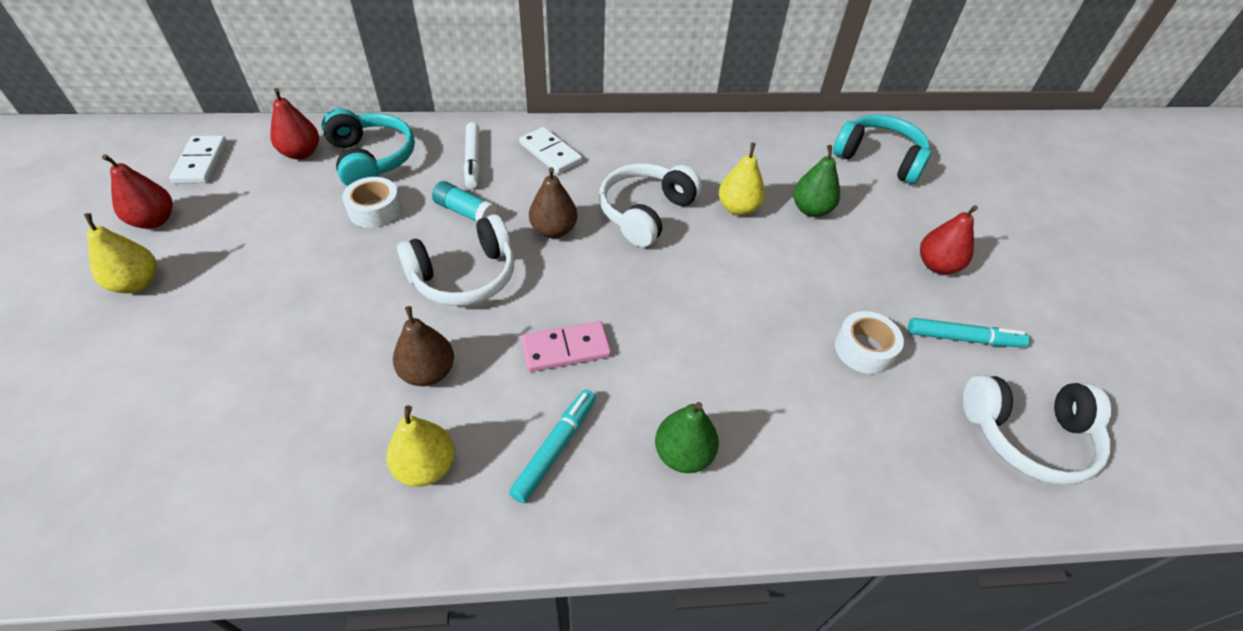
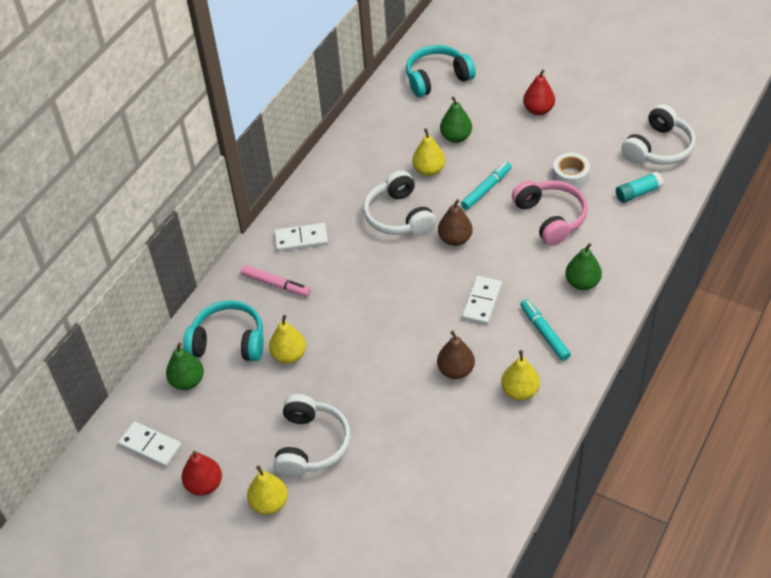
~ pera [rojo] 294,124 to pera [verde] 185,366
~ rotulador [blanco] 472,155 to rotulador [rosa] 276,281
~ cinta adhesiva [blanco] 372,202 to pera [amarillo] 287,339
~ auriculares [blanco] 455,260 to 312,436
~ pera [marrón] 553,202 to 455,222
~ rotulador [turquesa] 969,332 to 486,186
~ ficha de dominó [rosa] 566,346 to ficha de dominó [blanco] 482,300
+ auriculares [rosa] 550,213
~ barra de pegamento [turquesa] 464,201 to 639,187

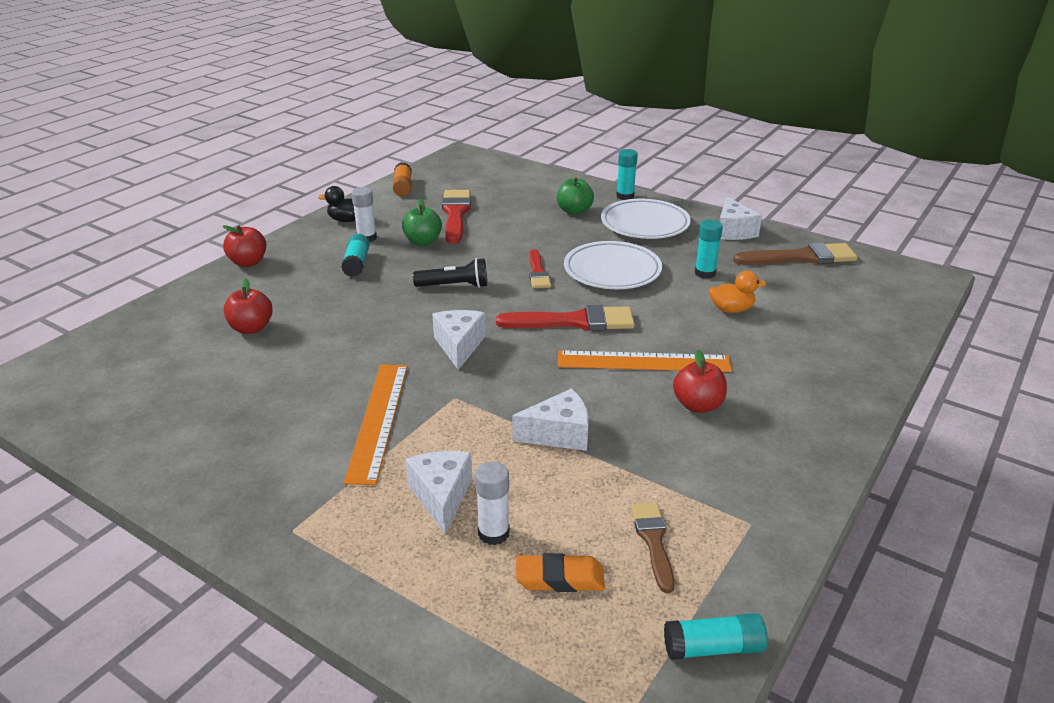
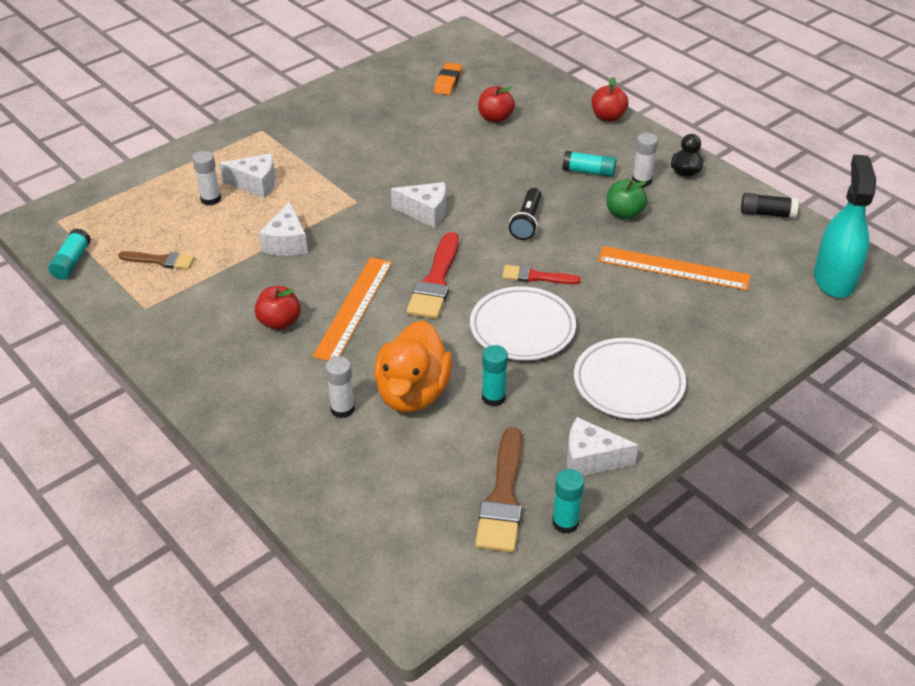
+ barra de pegamento [blanco] 340,387
~ pato [naranja] 737,292 = 413,366 x1.97
~ goma de borrar [naranja] 560,572 to 448,79
~ barra de pegamento [turquesa] 627,174 to 568,501
~ regla [naranja] 376,425 to 674,268
~ barra de pegamento [naranja] 402,179 to barra de pegamento [negro] 770,206
+ pulverizador [turquesa] 845,226
- pincel [rojo] 456,217
- manzana [verde] 575,196

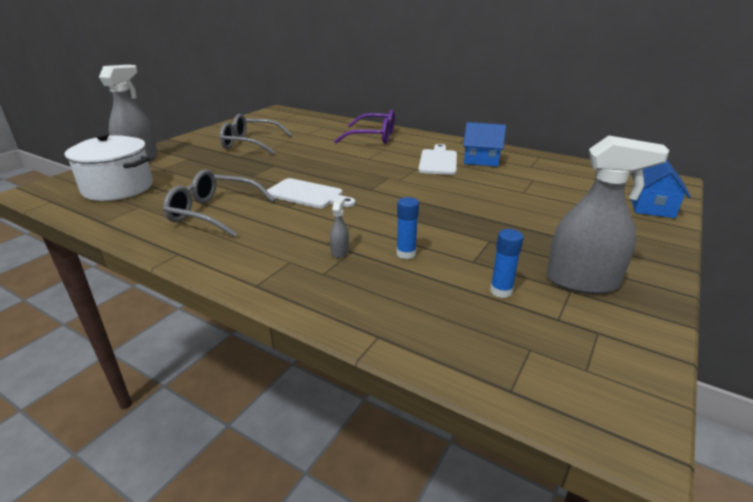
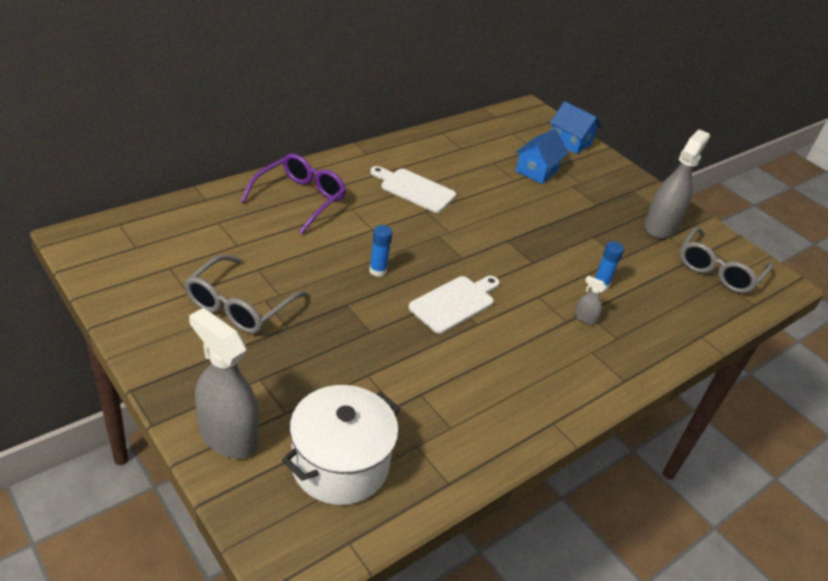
~ barra de pegamento [azul] 507,263 to 381,251
~ casa [azul] 484,144 to 541,156
~ gafas [gris] 219,203 to 727,260

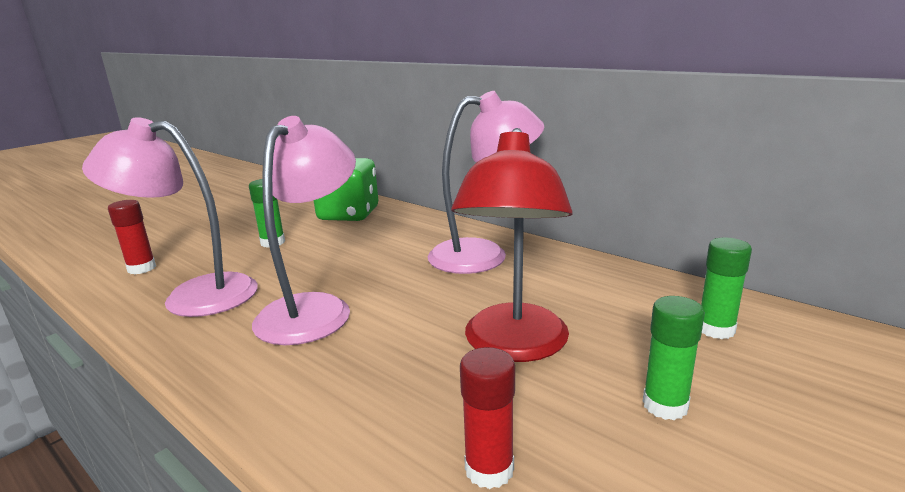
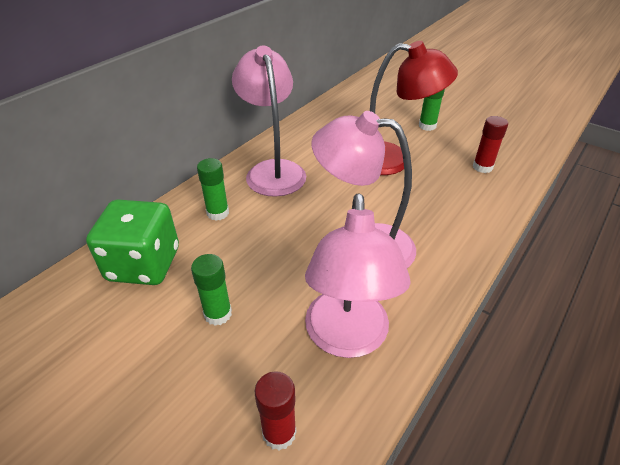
~ barra de pegamento [verde] 726,288 to 213,189

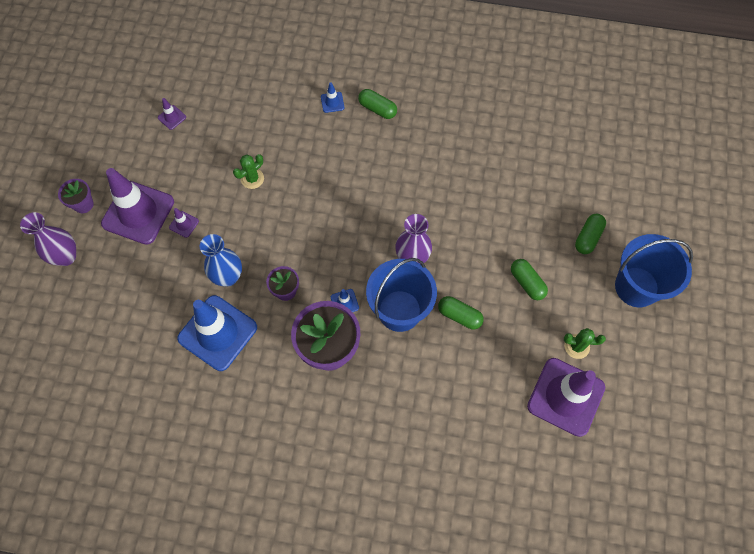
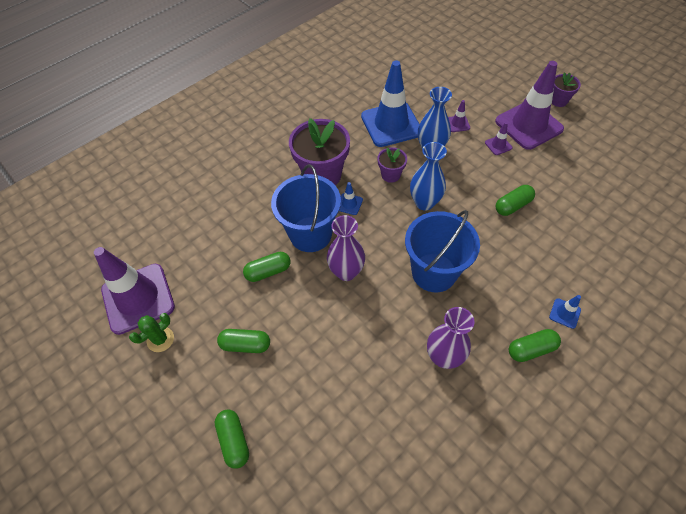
~ balde [azul] 654,270 to 442,251
+ florero [azul] 428,176
~ florero [morado] 48,239 to 451,338
~ cono de tráfico [morado] 172,114 to 459,116
~ cactus [verde] 248,171 to cápsula [verde] 515,200

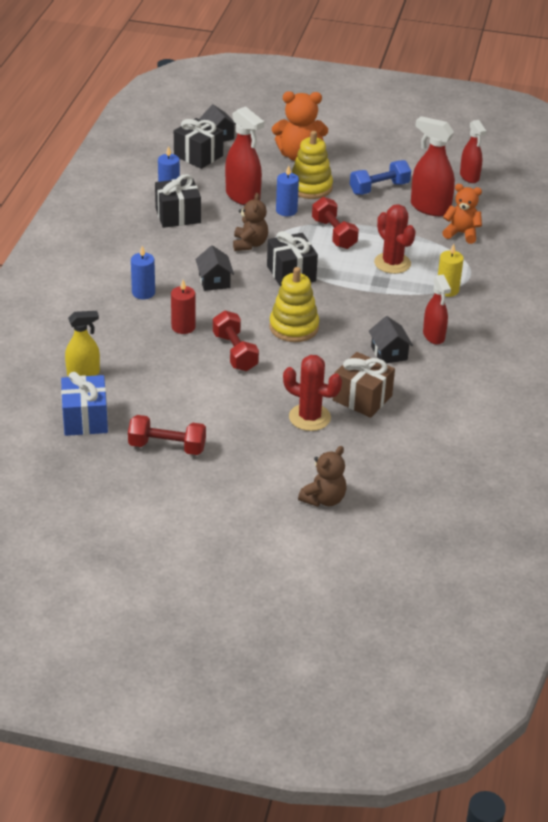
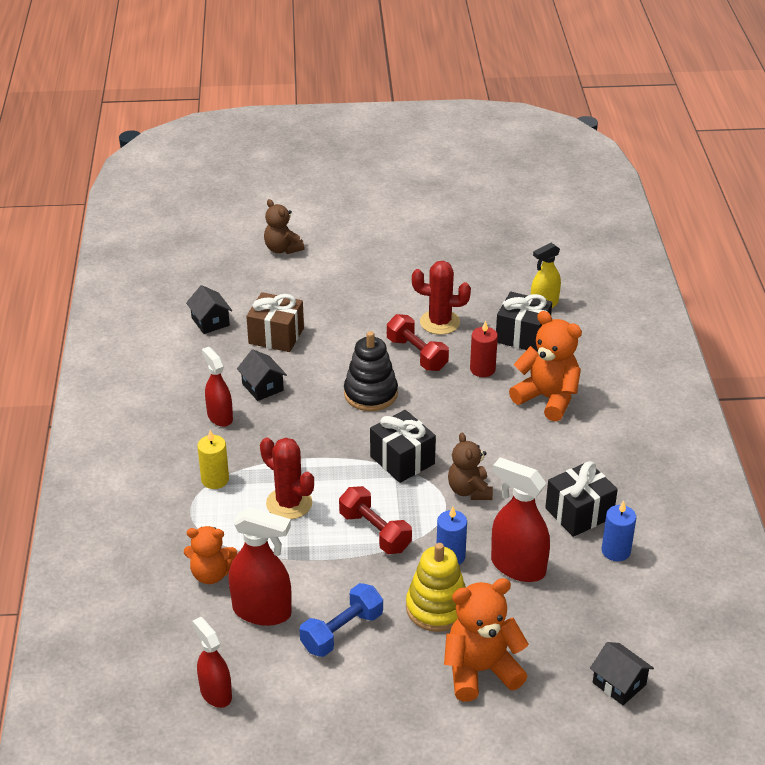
~ casa [negro] 214,268 to 209,309
~ osito [marrón] 322,476 = 284,226 60 degrees counterclockwise
~ juguete apilable [amarillo] 294,304 to juguete apilable [negro] 371,371
~ cactus [rojo] 312,393 to 441,298
~ regalo [negro] 199,143 to 524,322
~ vela [azul] 143,272 to osito [naranja] 545,366
- regalo [azul] 84,404
- mancuerna [rojo] 167,435

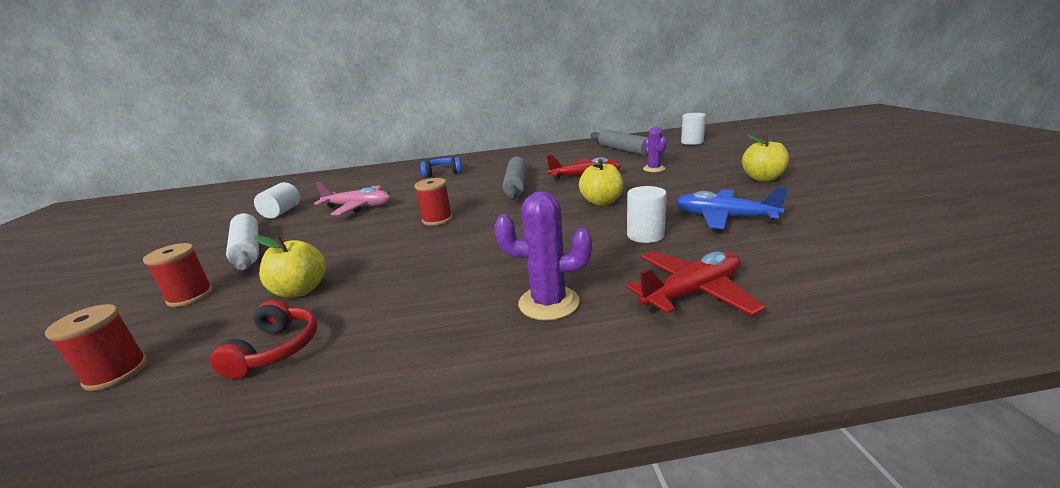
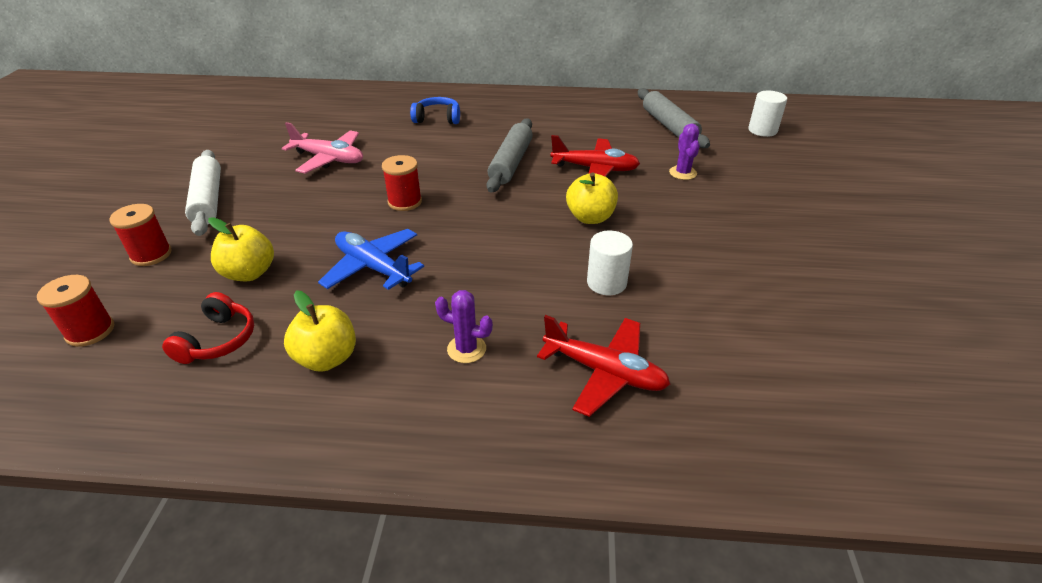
~ manzana [amarillo] 765,157 to 320,331
~ avión [azul] 731,208 to 371,259
~ cactus [morado] 543,256 = 464,326 x0.66
~ avión [rojo] 695,283 = 604,366 45 degrees clockwise
- cilindro [blanco] 277,200

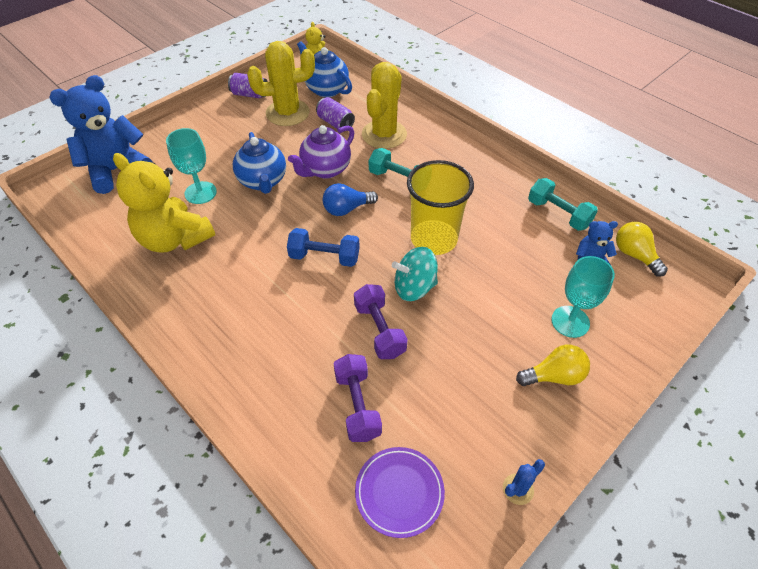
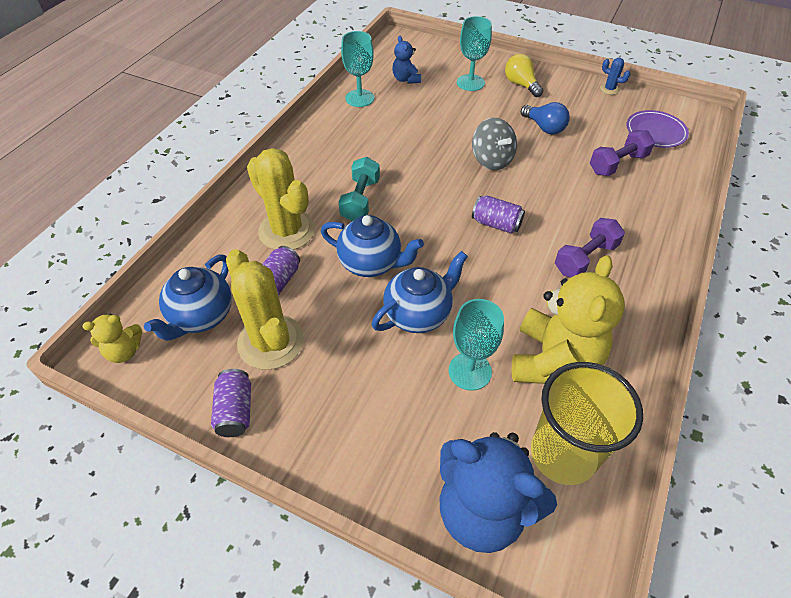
~ cactus [amarillo] 384,105 = 281,199 45 degrees clockwise
~ tetera [morado] 321,152 to tetera [azul] 372,246
~ mancuerna [turquesa] 563,204 to copa [turquesa] 357,69
~ peonza [turquesa] 415,274 to peonza [gris] 494,144
~ mancuerna [azul] 323,247 to lata [morado] 498,214
~ bombilla [azul] 350,199 to 545,118
~ vaso [amarillo] 440,207 to 587,423
~ mancuerna [morado] 381,321 to 590,247
- bombilla [amarillo] 642,249

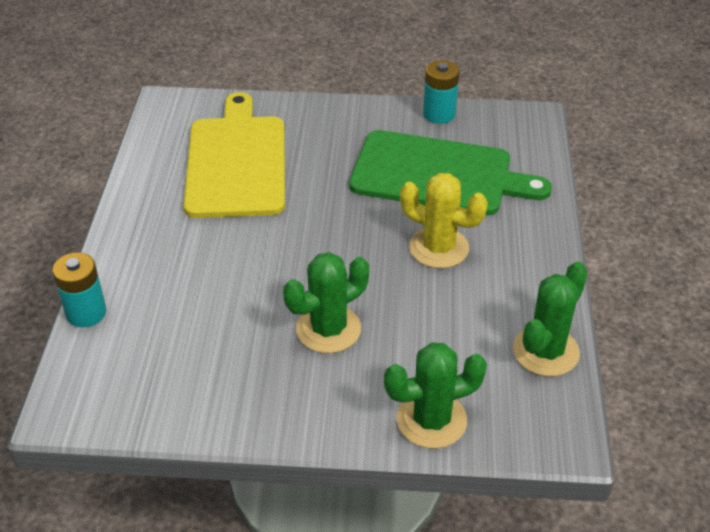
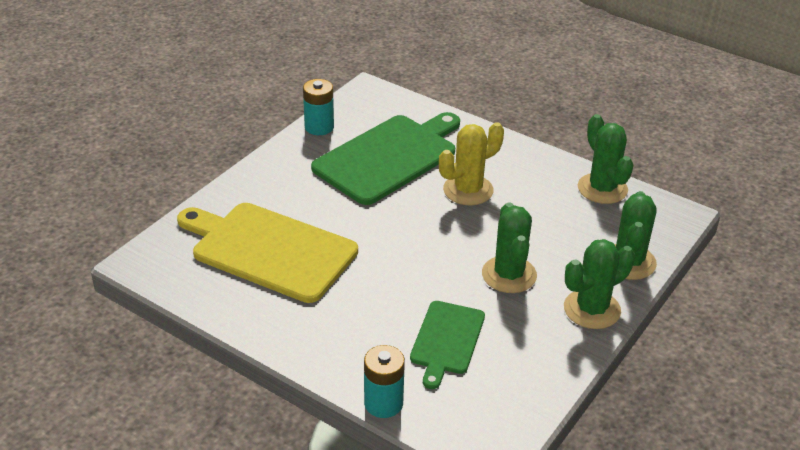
+ tabla de cortar [verde] 447,345
+ cactus [verde] 599,284

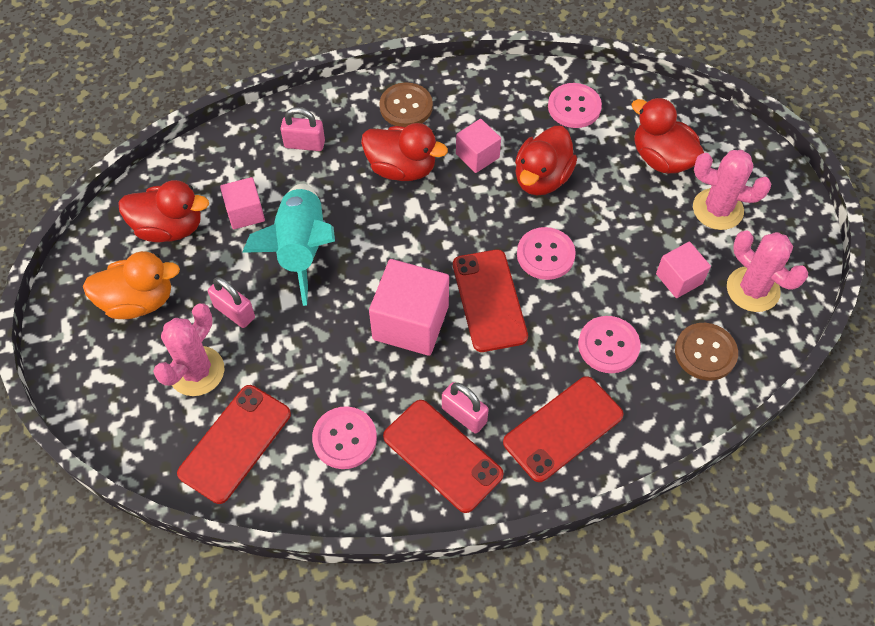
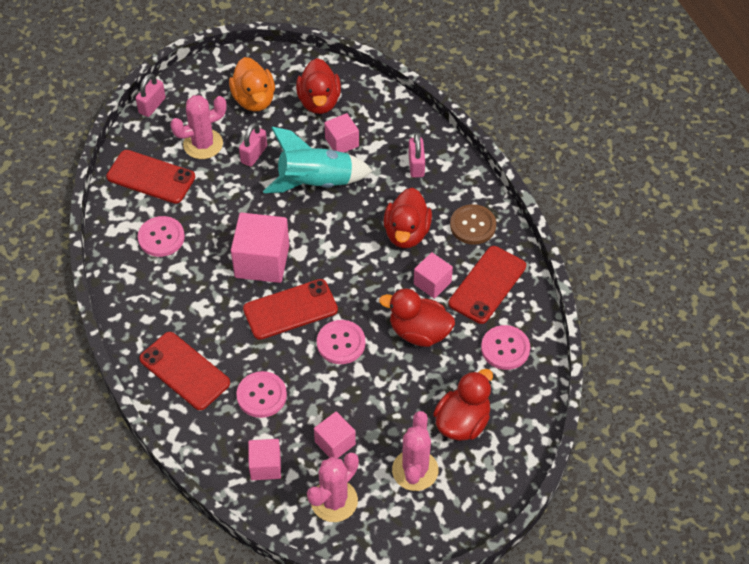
~ candado [rosa] 465,408 to 151,95
~ cactus [rosa] 188,349 = 198,127 45 degrees counterclockwise
~ botón [marrón] 706,352 to cubo [rosa] 264,459
~ móvil [rojo] 443,456 to 487,285

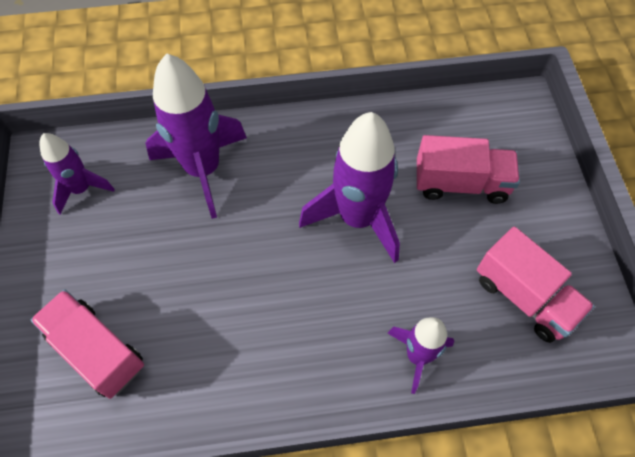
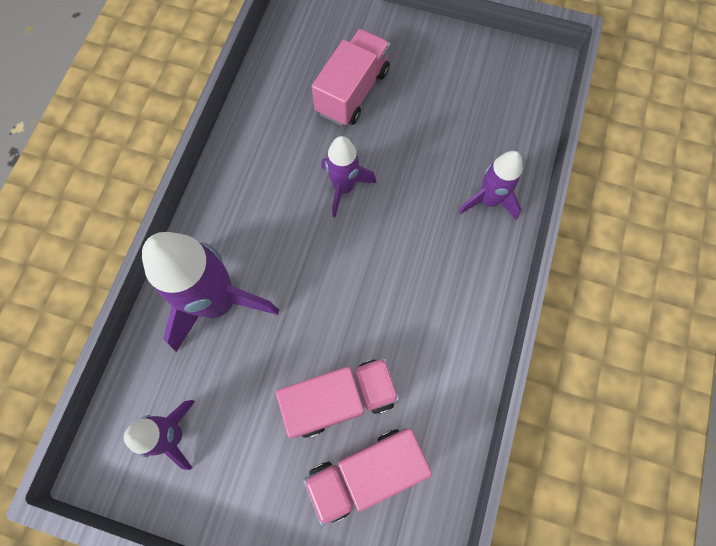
~ camión [rosa] 536,285 to 338,398
~ cohete [morado] 349,187 = 348,176 x0.57

